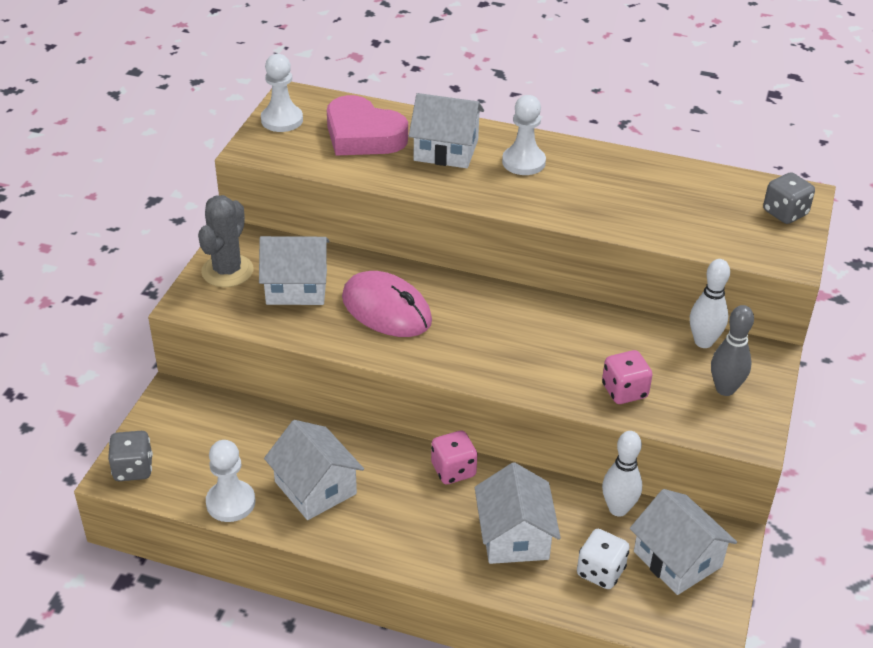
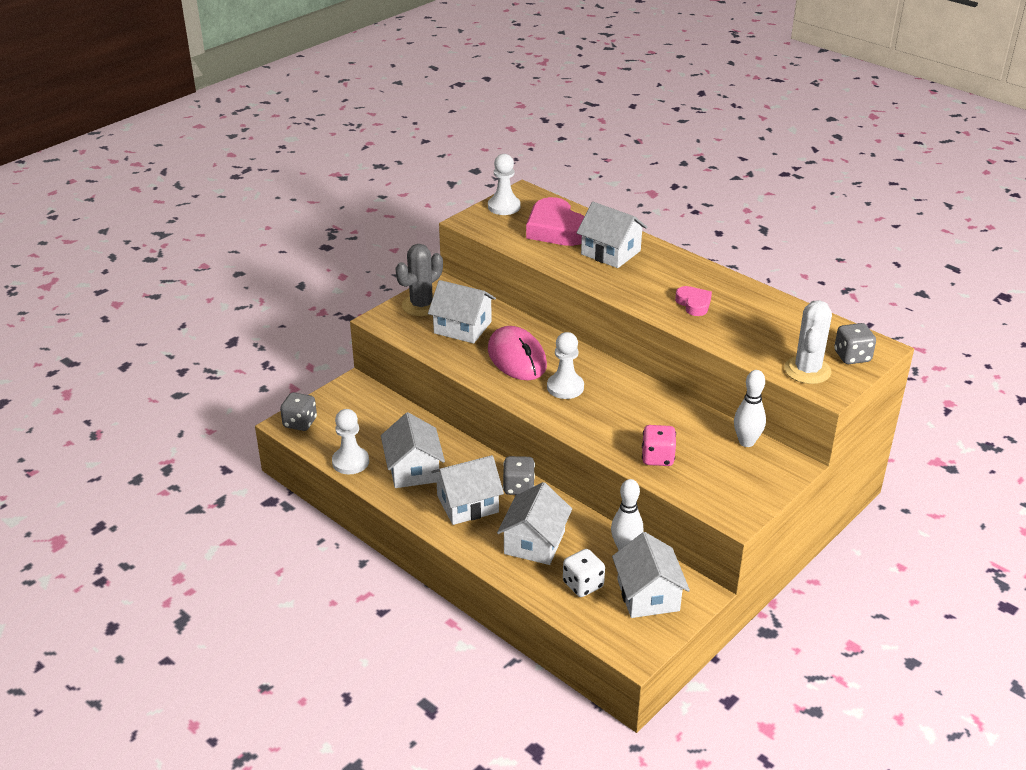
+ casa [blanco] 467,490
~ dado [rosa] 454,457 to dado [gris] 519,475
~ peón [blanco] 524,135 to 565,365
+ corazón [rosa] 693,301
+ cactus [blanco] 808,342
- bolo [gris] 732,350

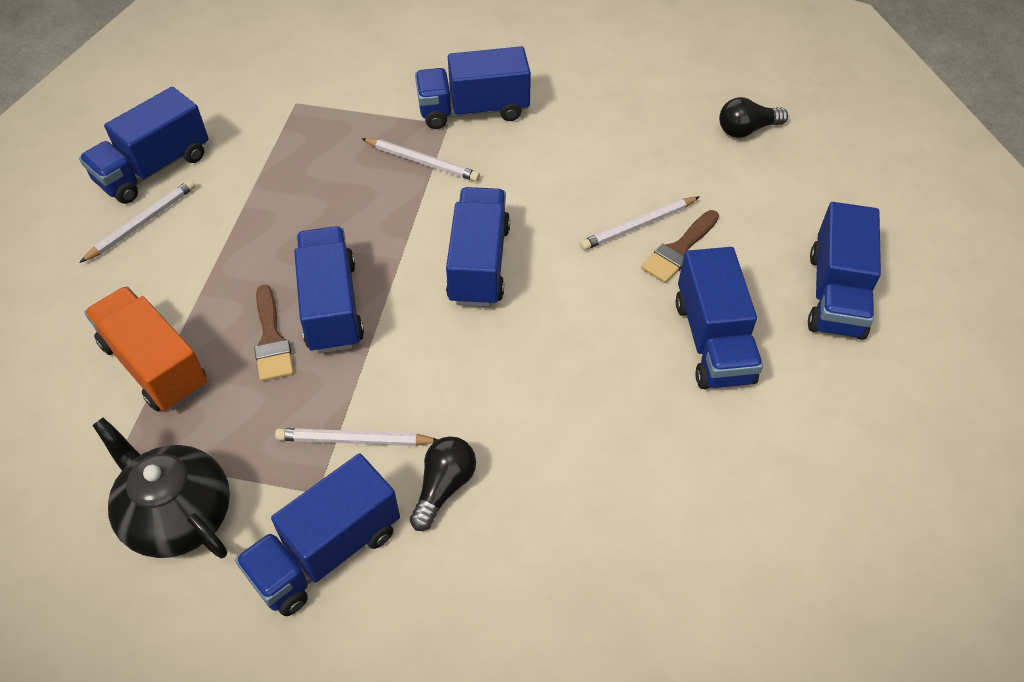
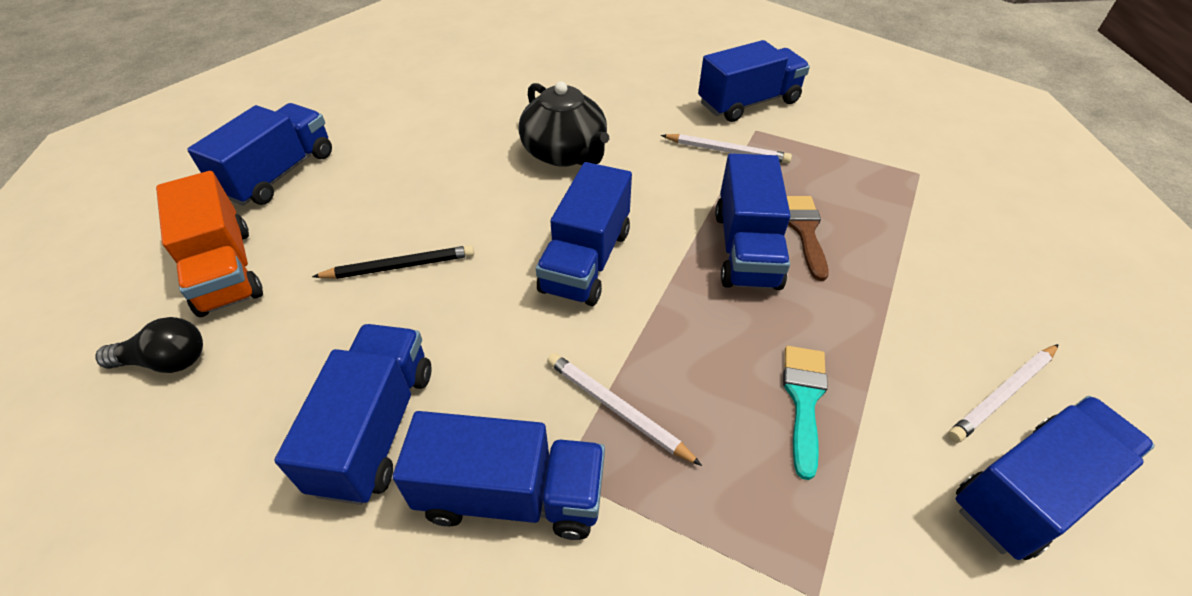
~ camión [naranja] 145,348 to 209,244
~ camión [azul] 719,318 to 352,414
~ lápiz [blanco] 639,223 to lápiz [negro] 393,262
~ tetera [negro] 161,488 to 564,124
+ pincel [turquesa] 805,413
- bombilla [negro] 443,483
- pincel [marrón] 680,246

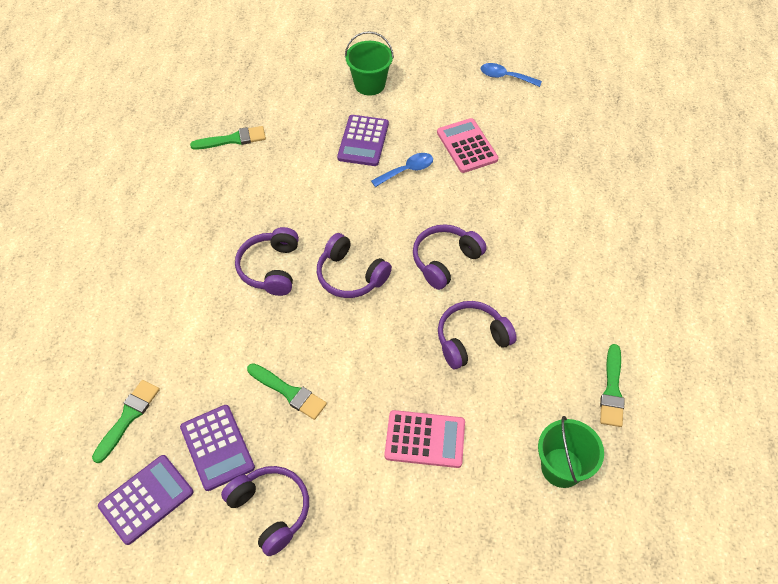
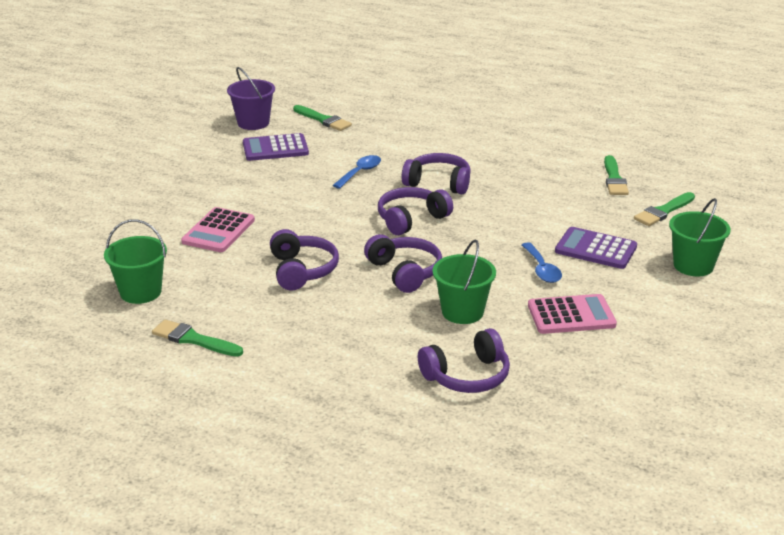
~ calculadora [morado] 145,500 to balde [morado] 251,98
~ cuchara [azul] 511,75 to 357,172
~ auriculares [morado] 265,511 to 464,360
+ balde [verde] 464,282
~ pincel [verde] 287,391 to 664,209

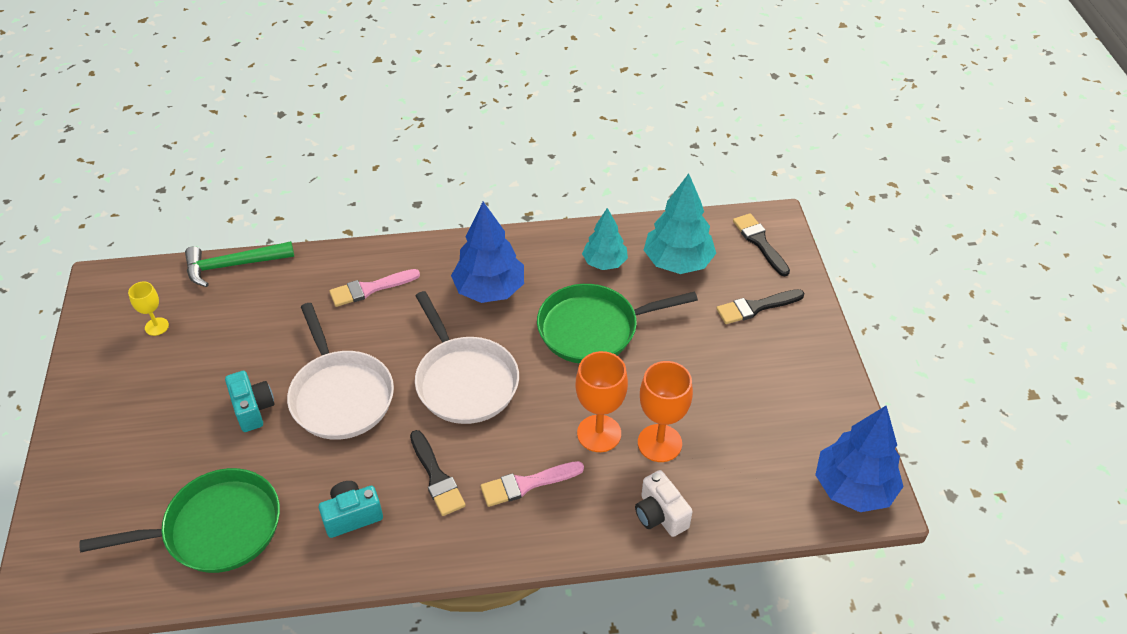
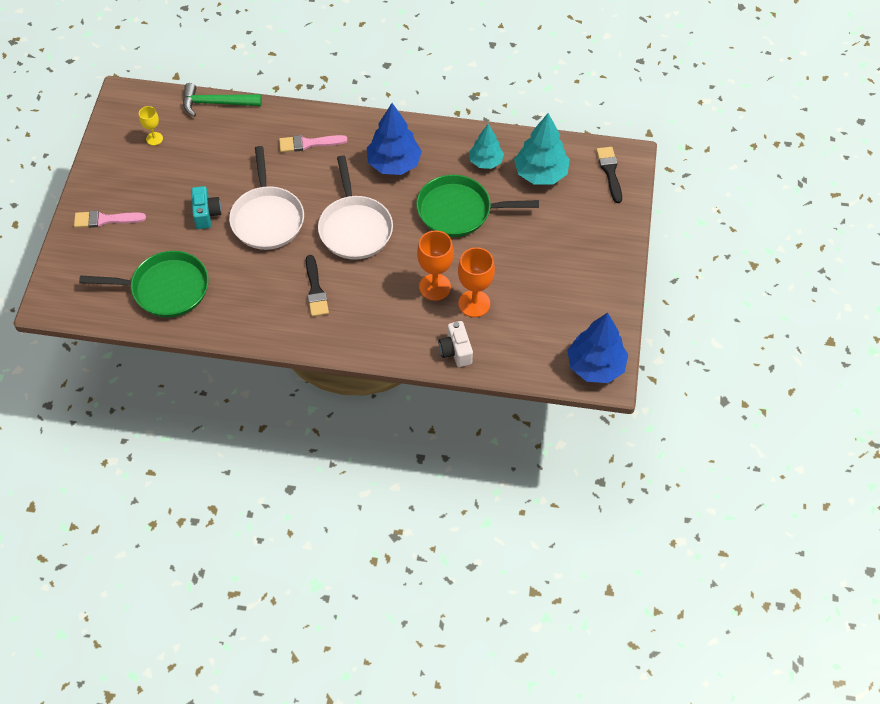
~ pincel [rosa] 532,484 to 110,219
- cámara [turquesa] 351,509
- pincel [negro] 760,306

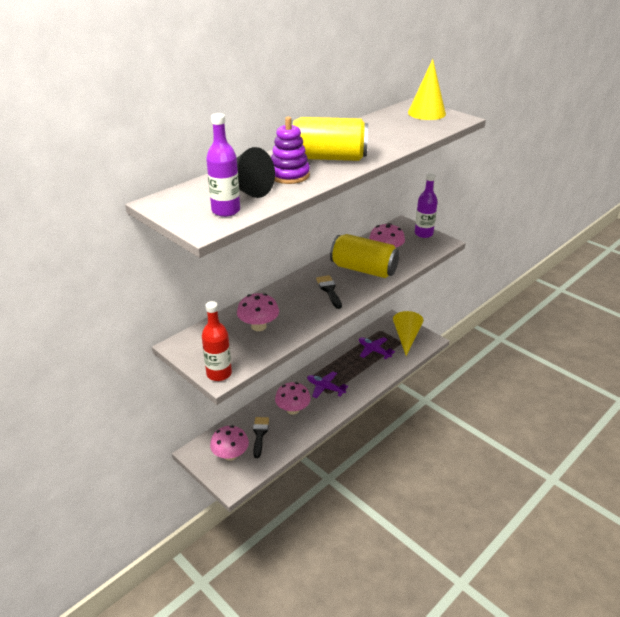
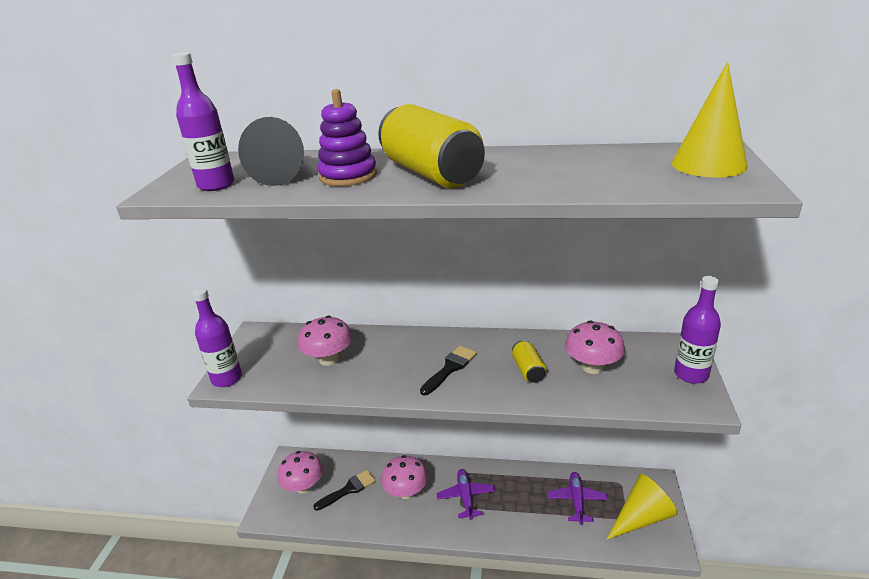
~ botella [rojo] 217,341 to botella [morado] 217,337
~ lata [amarillo] 364,256 = 529,361 x0.46

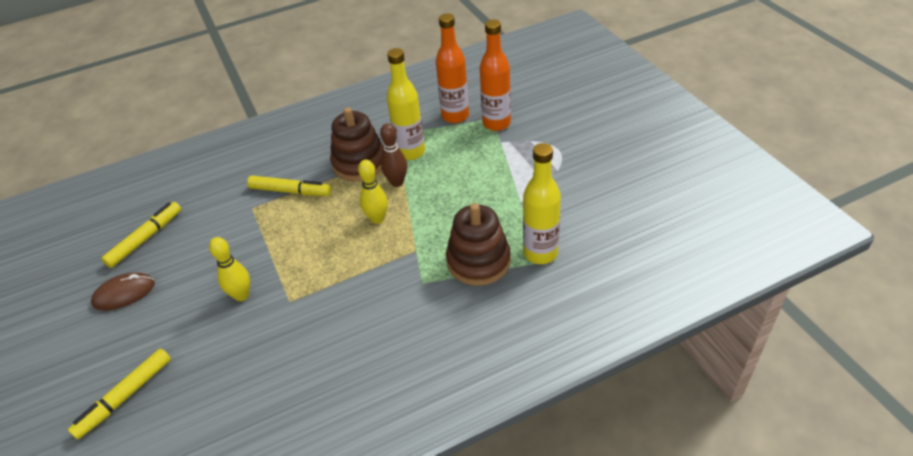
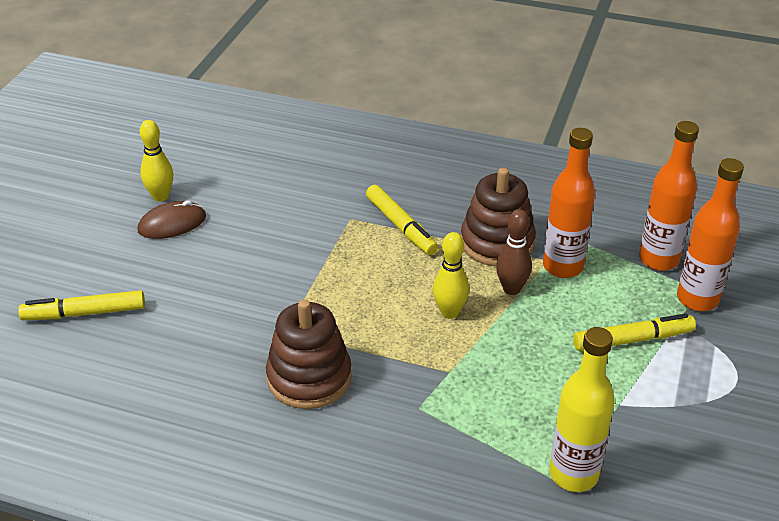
~ ratón [marrón] 123,292 = 172,219 45 degrees counterclockwise
~ bolo [amarillo] 229,269 to 156,161
~ juguete apilable [marrón] 478,244 to 309,354
~ botella [amarillo] 406,104 to botella [naranja] 569,203
~ rotulador [amarillo] 141,235 to 634,332

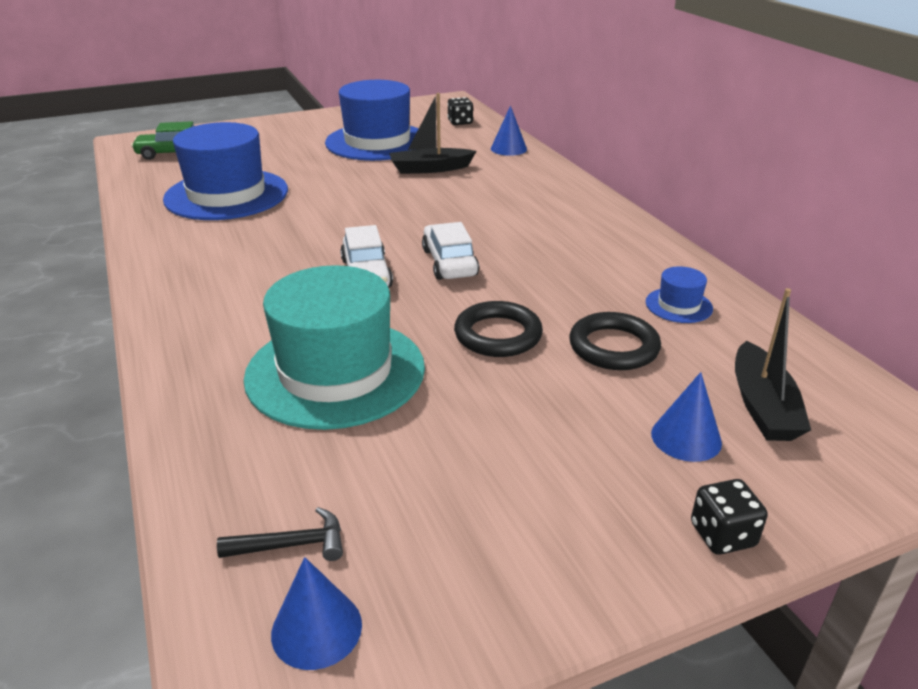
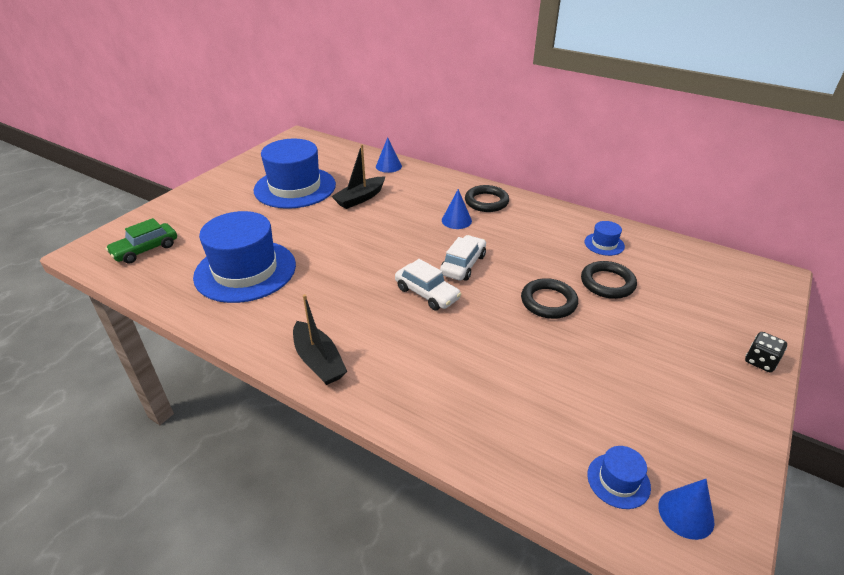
~ barco [negro] 773,364 to 320,339
~ coche [blanco] 450,251 = 463,258 75 degrees clockwise
~ cono [azul] 686,417 to 457,209
+ anillo [negro] 487,198
~ martillo [negro] 280,534 to sombrero [azul] 619,477
- sombrero [turquesa] 334,347
- dado [negro] 460,111

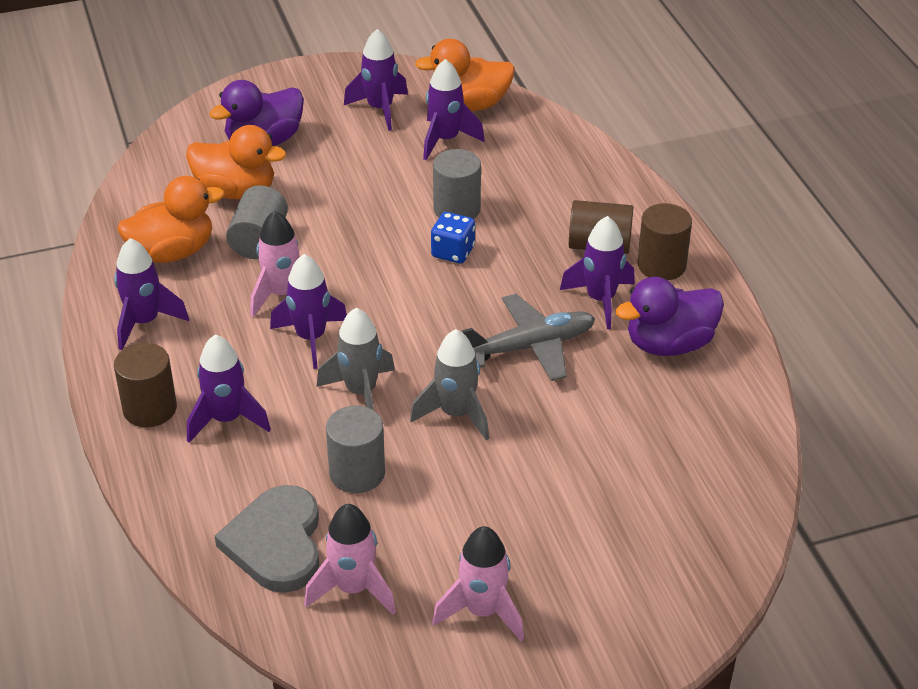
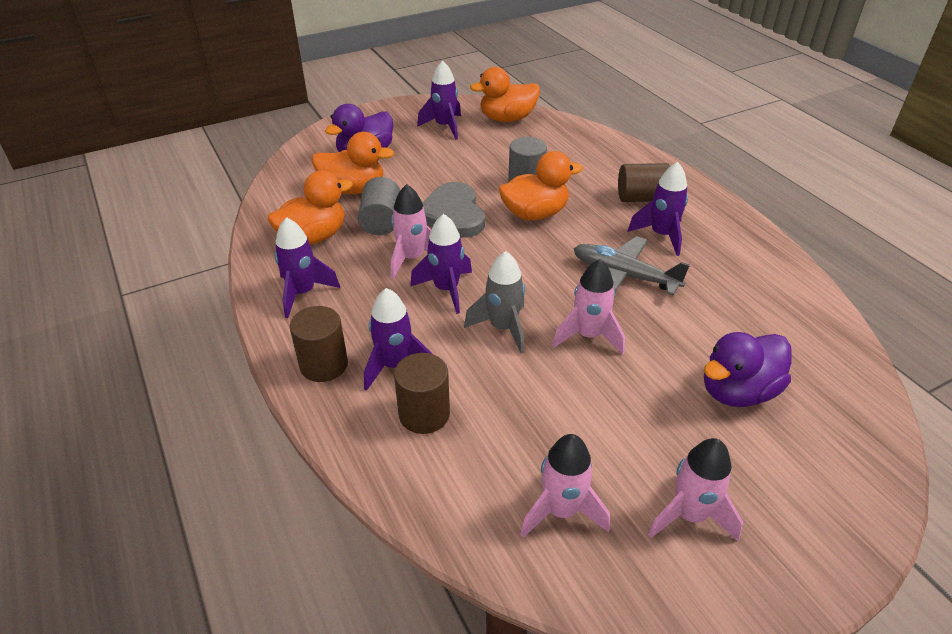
~ cilindro [marrón] 665,242 to 422,393
~ corazón [gris] 267,539 to 453,210
~ dado [azul] 453,237 to pato [naranja] 541,185
~ cohete [gris] 449,384 to cohete [rosa] 588,307
~ avión [gris] 528,337 = 632,266 120 degrees counterclockwise
~ pato [morado] 670,316 to 747,369
- cilindro [gris] 355,449
- cohete [morado] 454,109

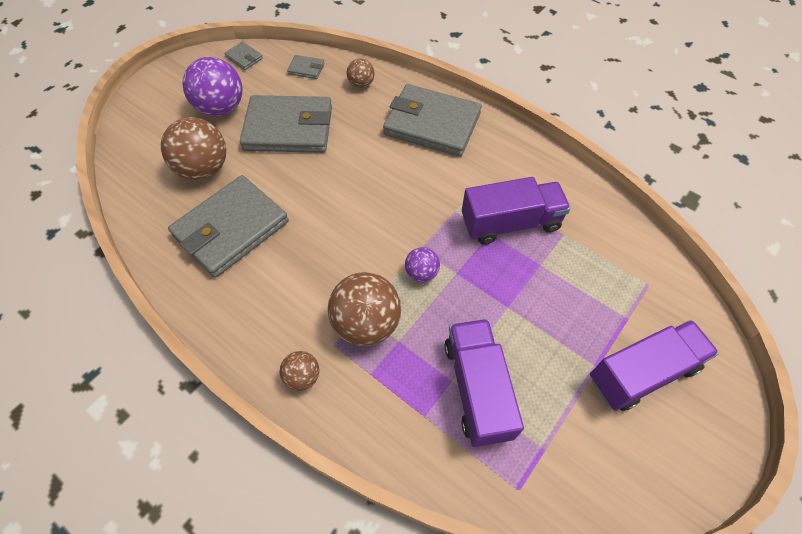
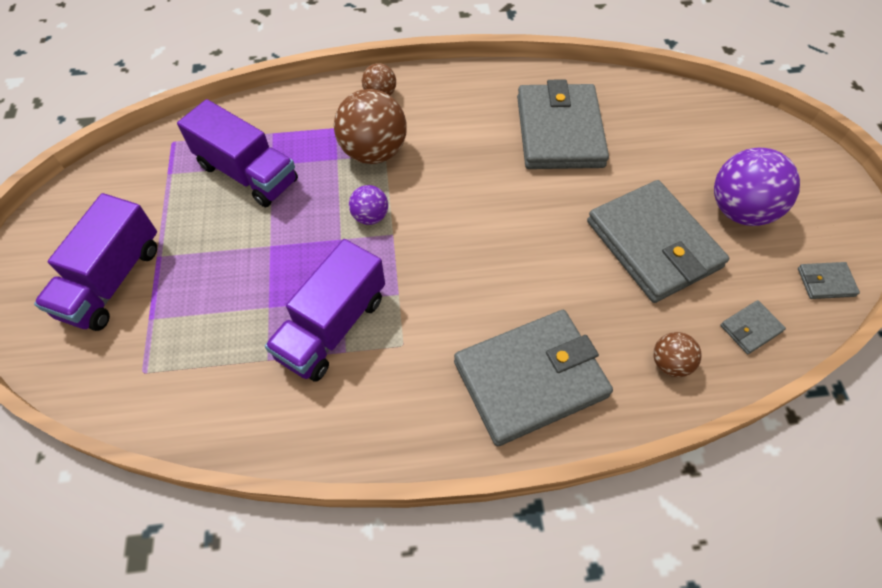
~ cartera [gris] 286,124 = 658,241 75 degrees counterclockwise
- pelota [marrón] 193,148

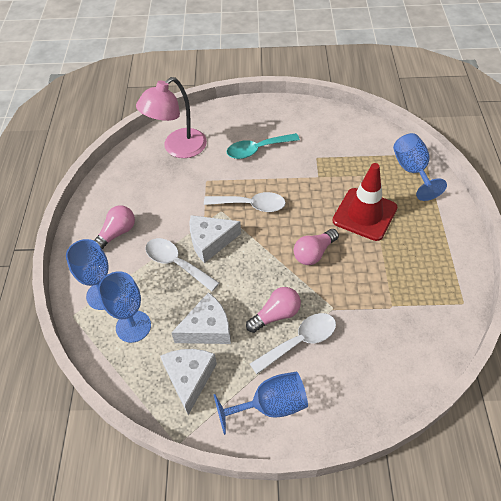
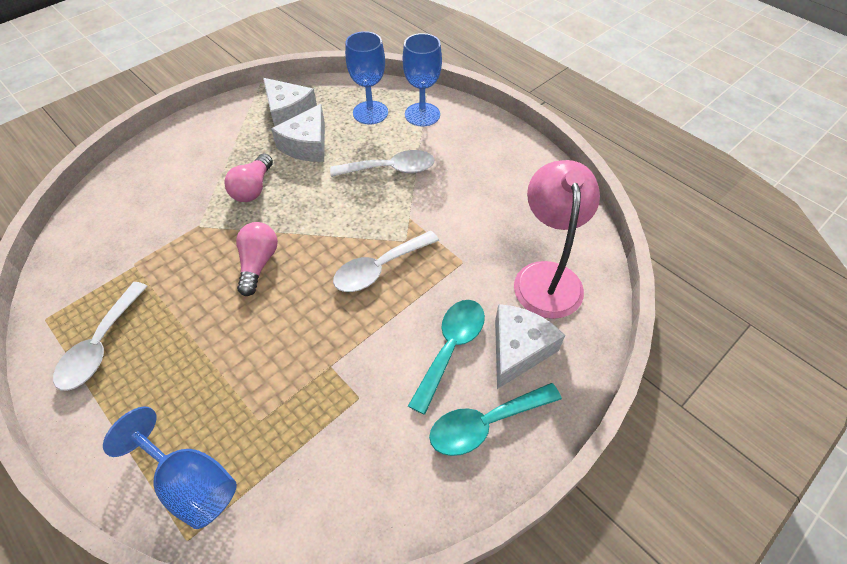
~ cuchara [blanco] 293,343 to 100,336
+ cuchara [turquesa] 495,419
~ queso [blanco] 215,239 to 530,346
- bombilla [rosa] 114,227
- copa [azul] 260,403
- cono de tráfico [rojo] 364,202

